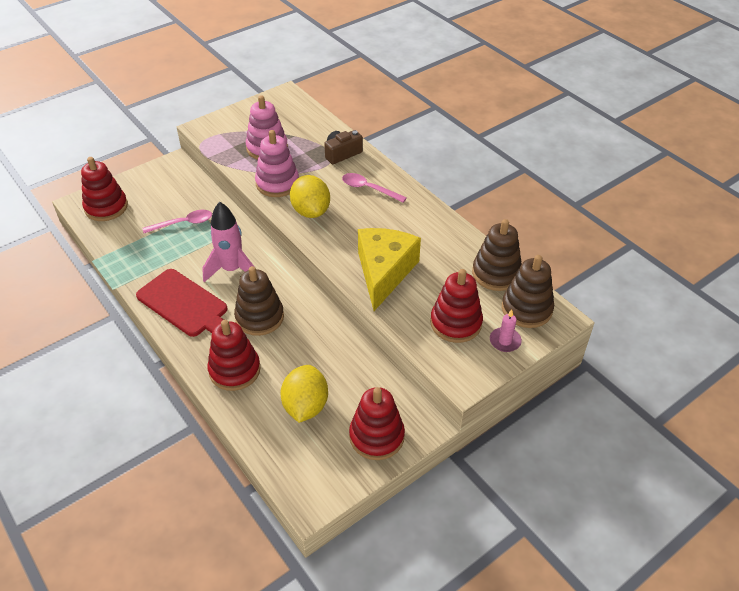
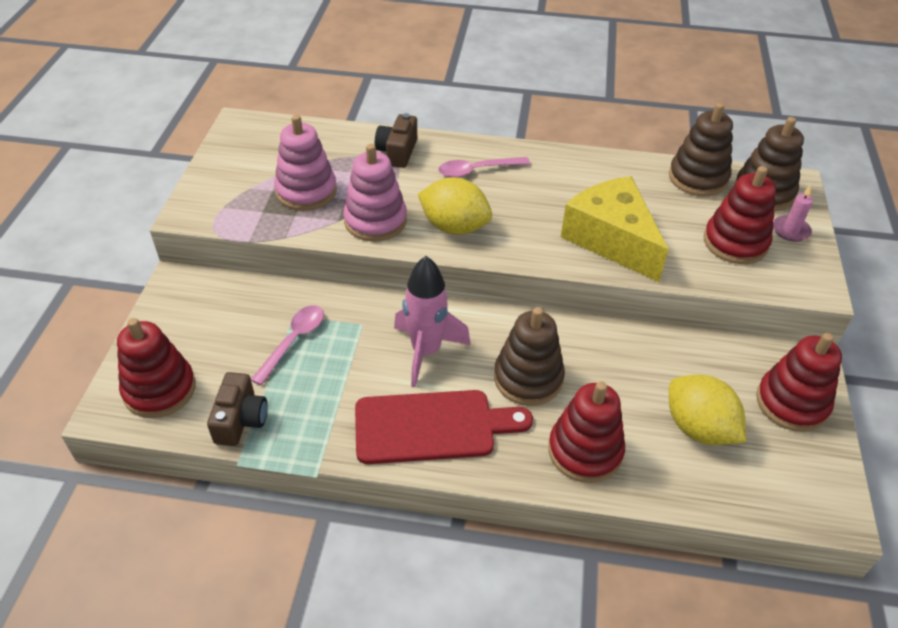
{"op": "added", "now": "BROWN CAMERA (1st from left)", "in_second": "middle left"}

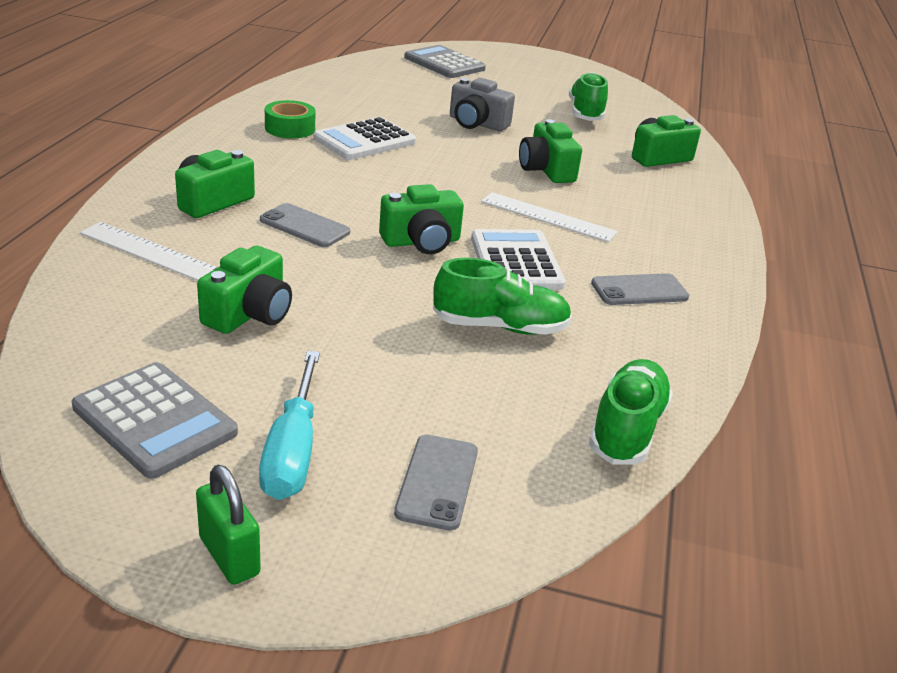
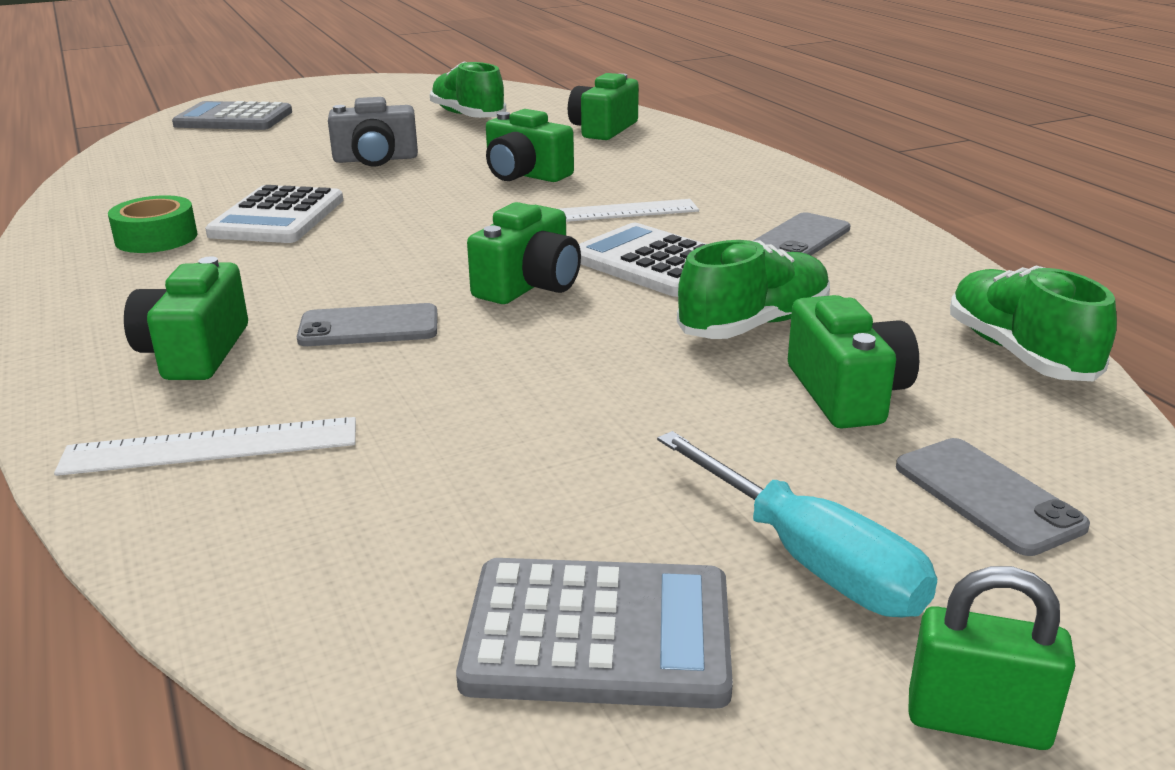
{"op": "moved", "was": "EMERALD CAMERA (2nd from left in the first image)", "now": "EMERALD CAMERA (5th from left)", "in_first": "middle left", "in_second": "middle right"}

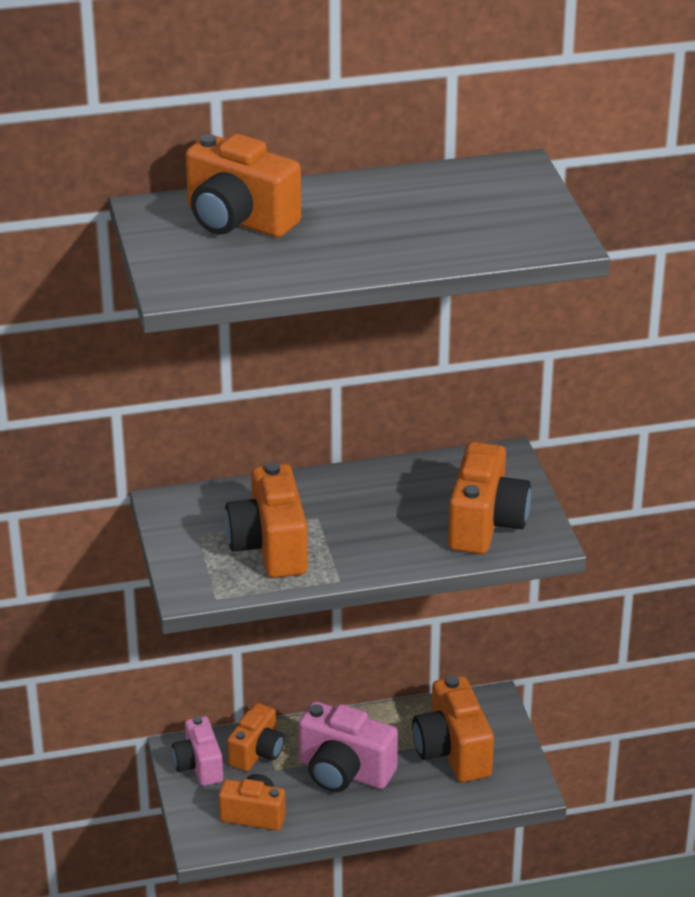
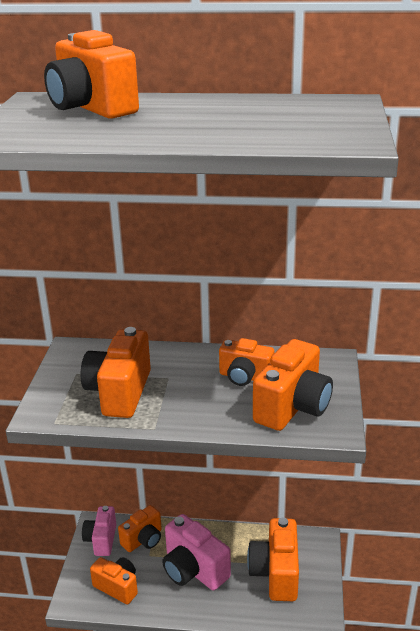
{"op": "added", "now": "ORANGE CAMERA (5th from left)", "in_second": "centre"}

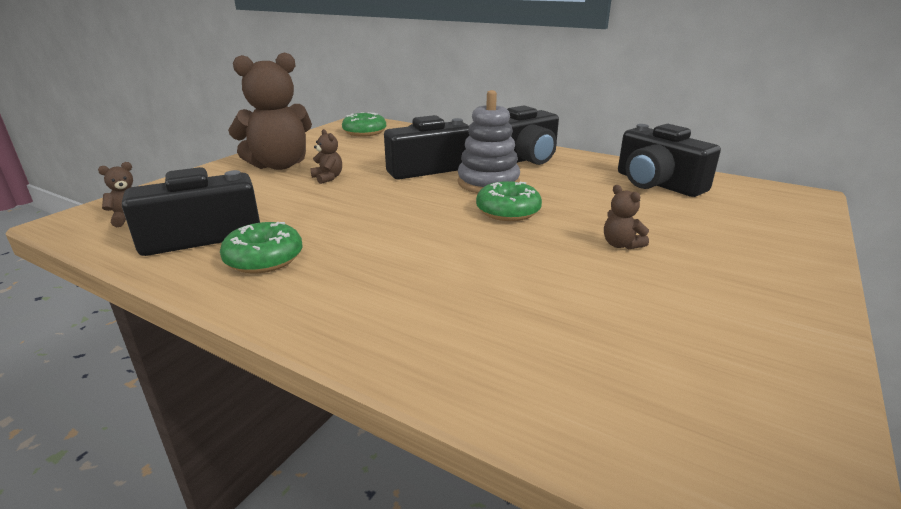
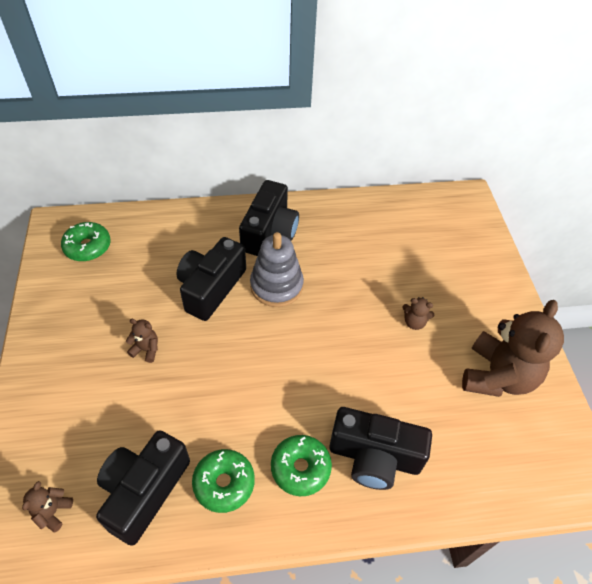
{"op": "moved", "was": "BROWN STUFFED BEAR (2nd from left in the first image)", "now": "BROWN STUFFED BEAR (4th from left)", "in_first": "top left", "in_second": "middle right"}
{"op": "moved", "was": "EBONY CAMERA (4th from left)", "in_first": "top right", "in_second": "bottom centre"}
{"op": "moved", "was": "EMERALD DOUGHNUT (3rd from left)", "in_first": "centre", "in_second": "bottom centre"}

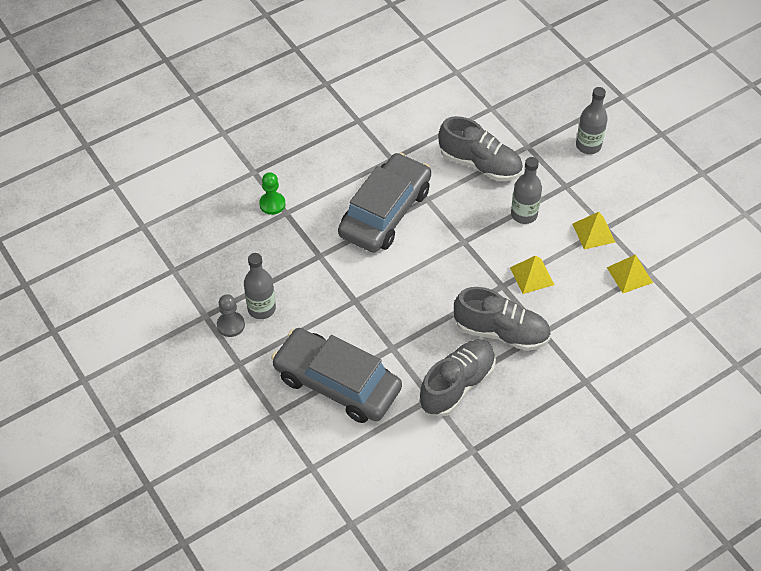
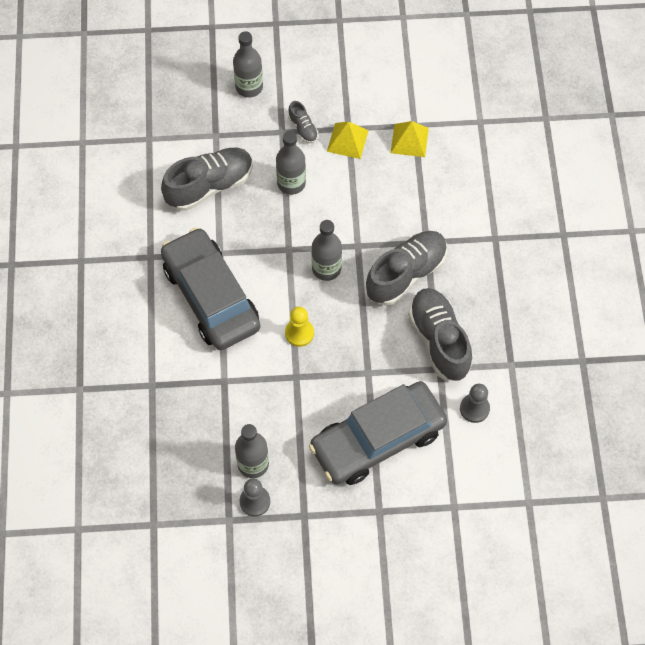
{"op": "removed", "was": "EMERALD CHESS PAWN", "in_first": "centre"}
{"op": "removed", "was": "BRIGHT YELLOW PYRAMID (1st from left)", "in_first": "middle right"}
{"op": "added", "now": "ASH-GREY SHOE (2nd from left)", "in_second": "top centre"}
{"op": "added", "now": "ASH-GREY DRINK BOTTLE (4th from left)", "in_second": "centre"}
{"op": "added", "now": "BRIGHT YELLOW CHESS PAWN", "in_second": "centre"}
{"op": "added", "now": "ASH-GREY CHESS PAWN (2nd from left)", "in_second": "middle right"}

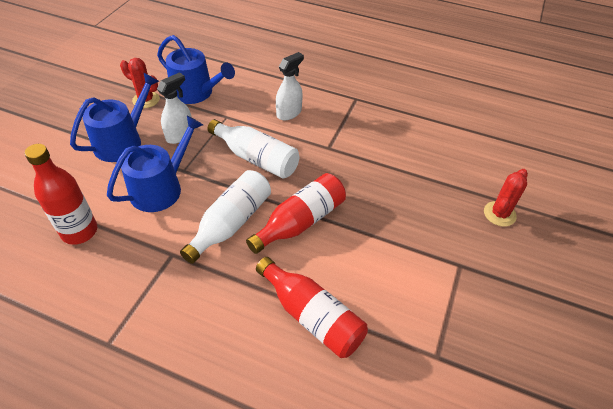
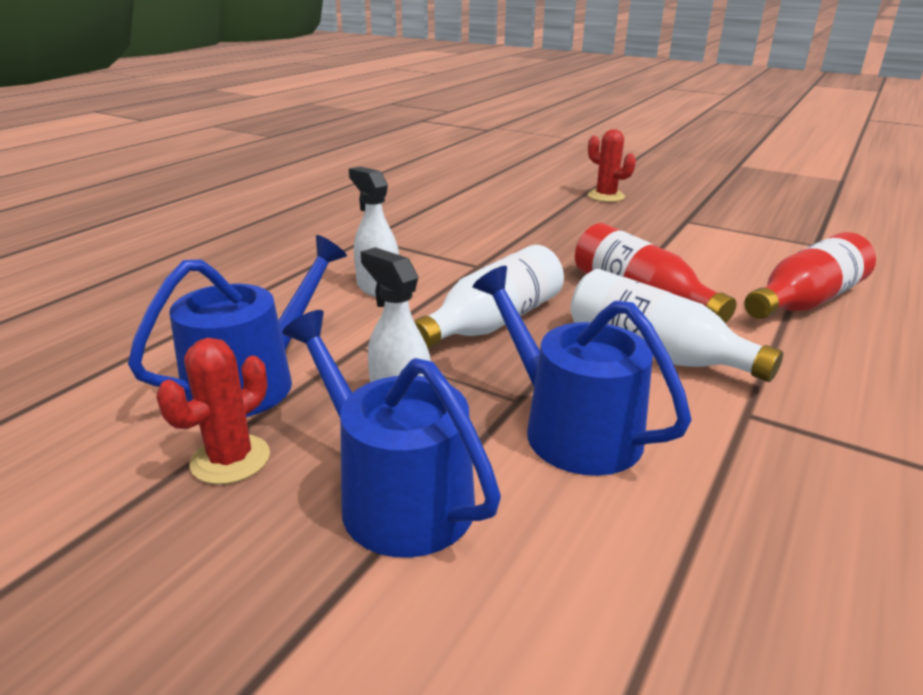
{"op": "removed", "was": "RED DRINK BOTTLE (1st from left)", "in_first": "middle left"}

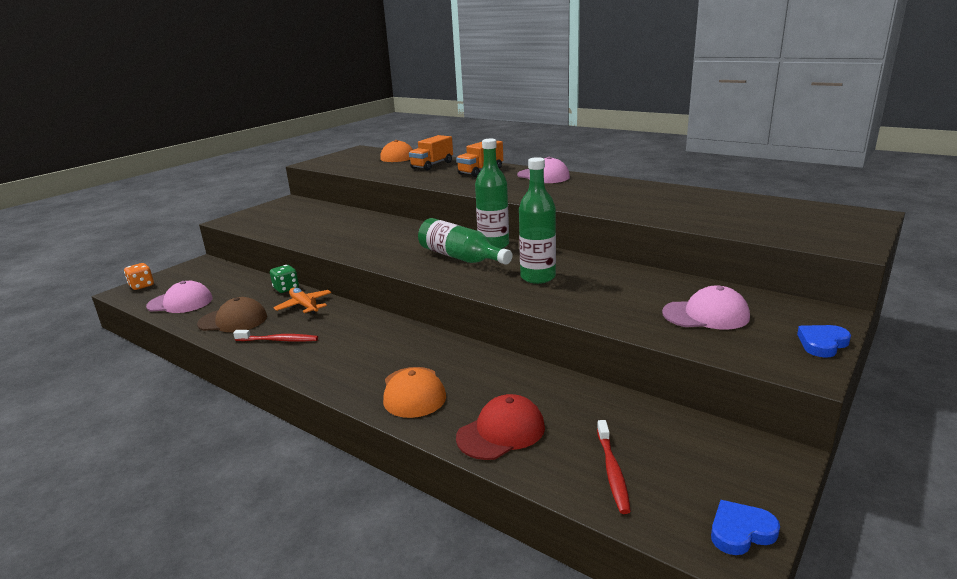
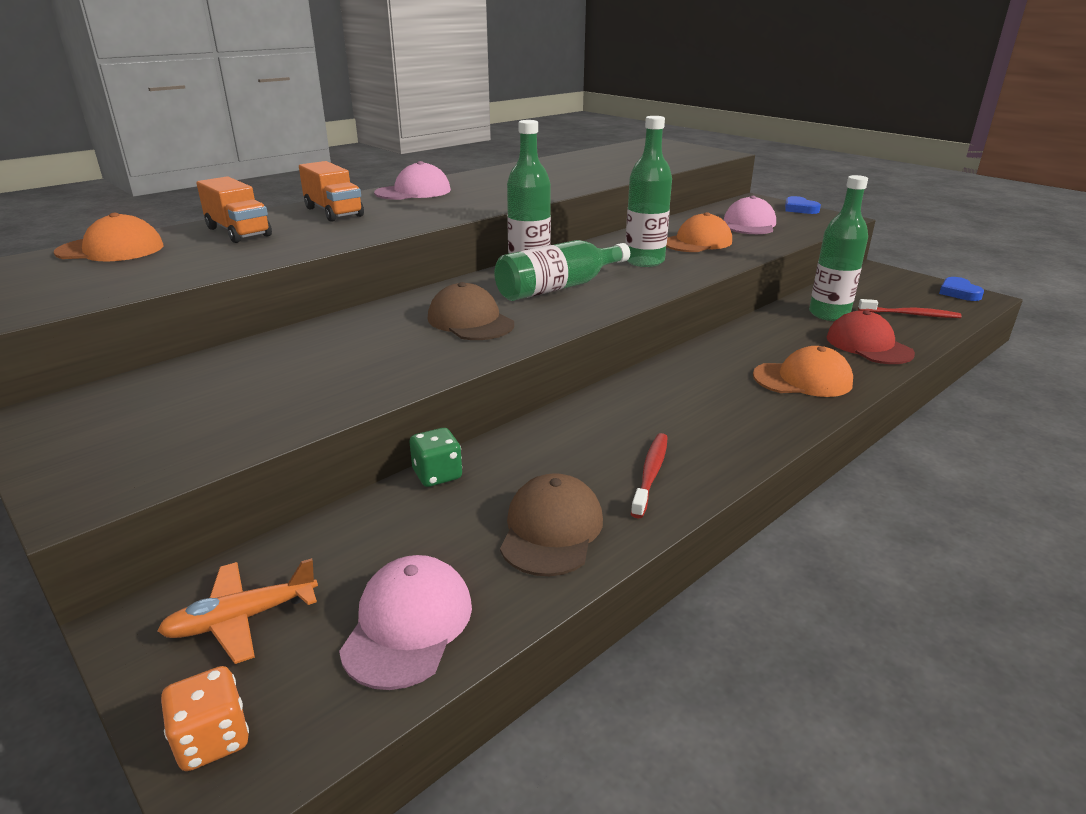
{"op": "moved", "was": "ORANGE TOY PLANE", "in_first": "middle left", "in_second": "bottom left"}
{"op": "added", "now": "EMERALD DRINK BOTTLE (4th from left)", "in_second": "top right"}
{"op": "added", "now": "ORANGE PEAKED CAP (2nd from left)", "in_second": "top centre"}
{"op": "added", "now": "BROWN PEAKED CAP (1st from left)", "in_second": "centre"}

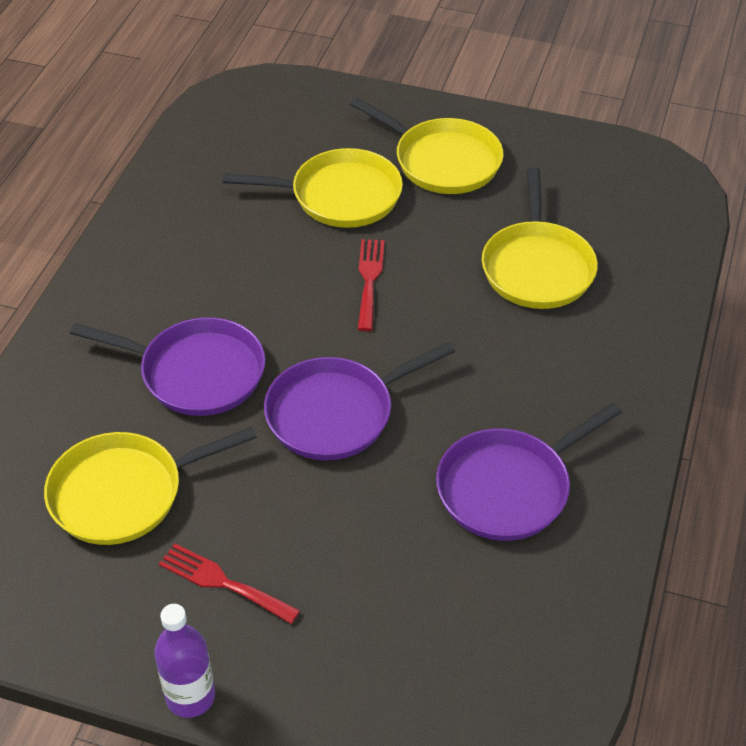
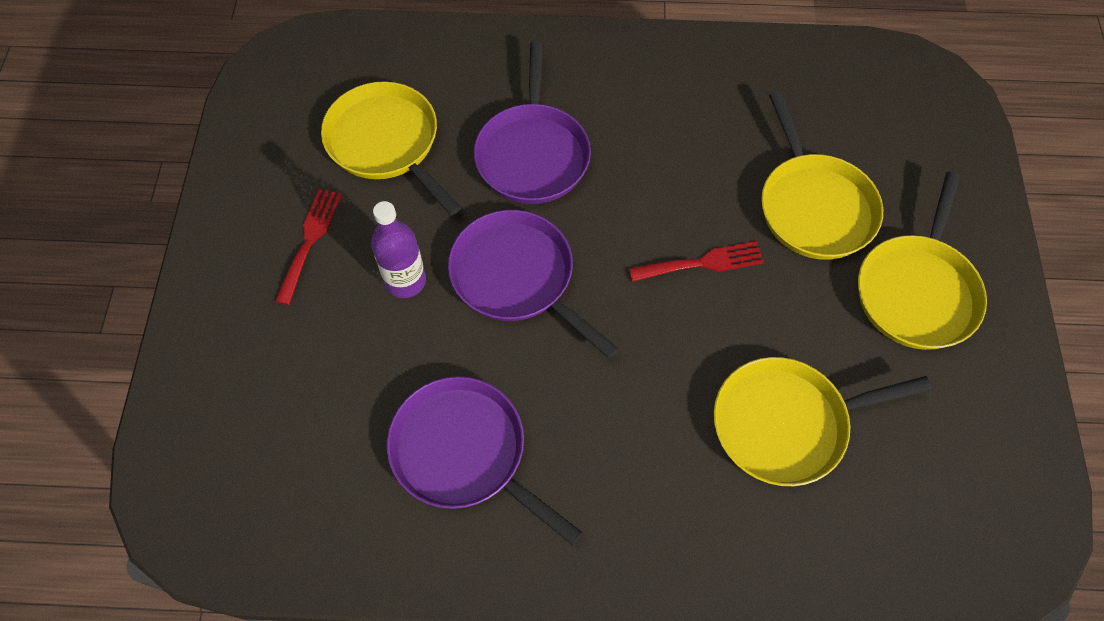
{"op": "moved", "was": "ROYAL PURPLE DRINK BOTTLE", "in_first": "bottom left", "in_second": "centre"}

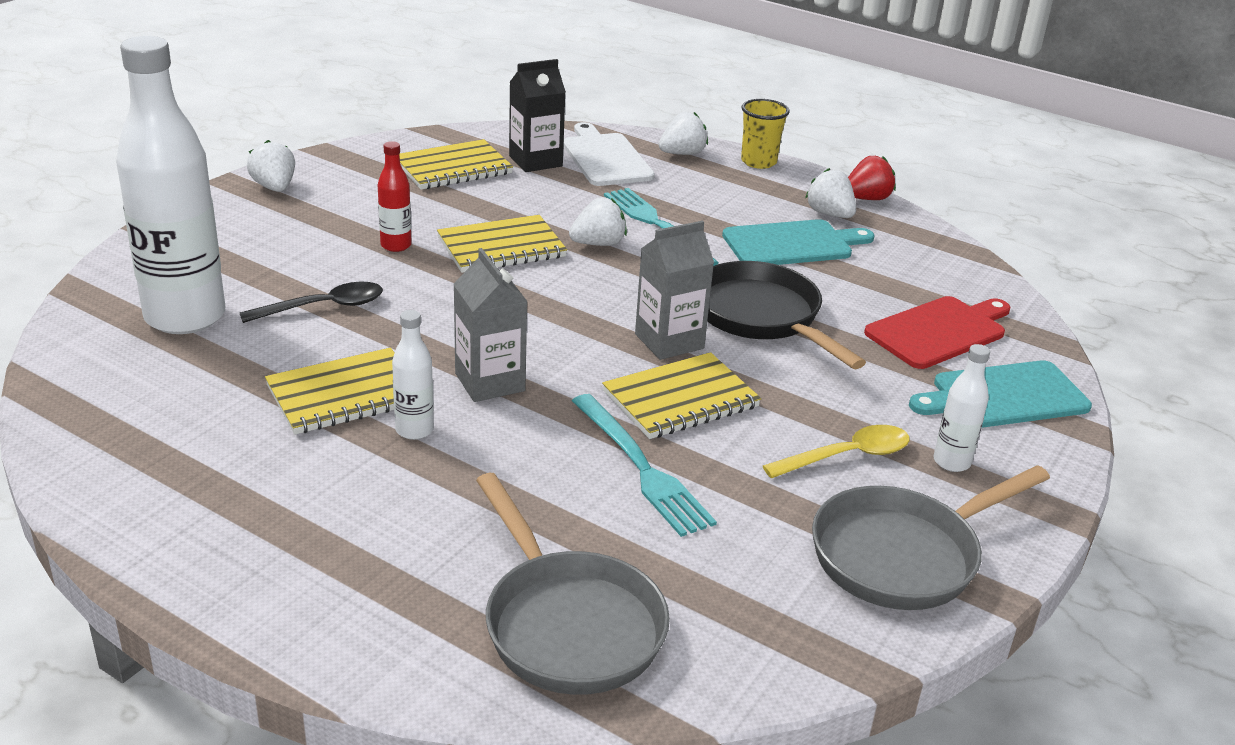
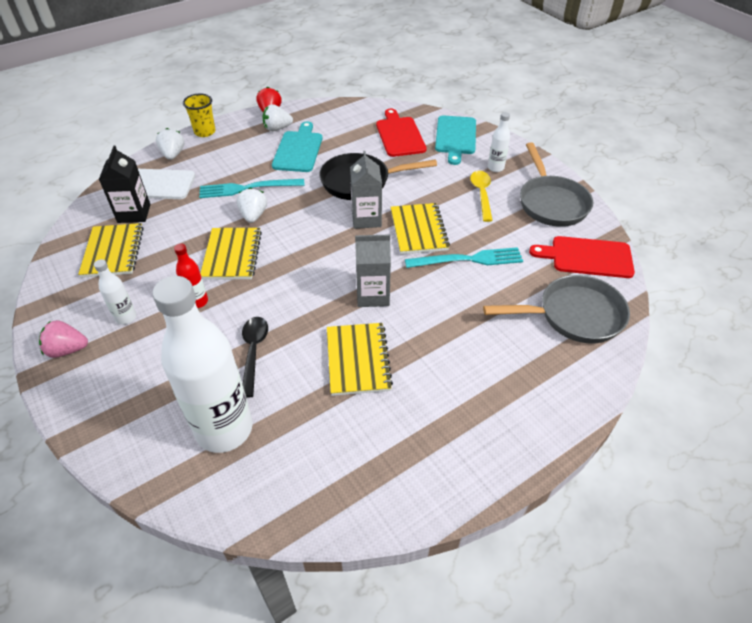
{"op": "recoloured", "was": "PURE WHITE BERRY (1st from left)", "now": "ROSE-PINK BERRY", "in_first": "top left", "in_second": "middle left"}
{"op": "moved", "was": "PURE WHITE DRINK BOTTLE (2nd from left in the first image)", "now": "PURE WHITE DRINK BOTTLE (1st from left)", "in_first": "centre", "in_second": "middle left"}
{"op": "added", "now": "RED CHOPPING BOARD (2nd from left)", "in_second": "middle right"}

